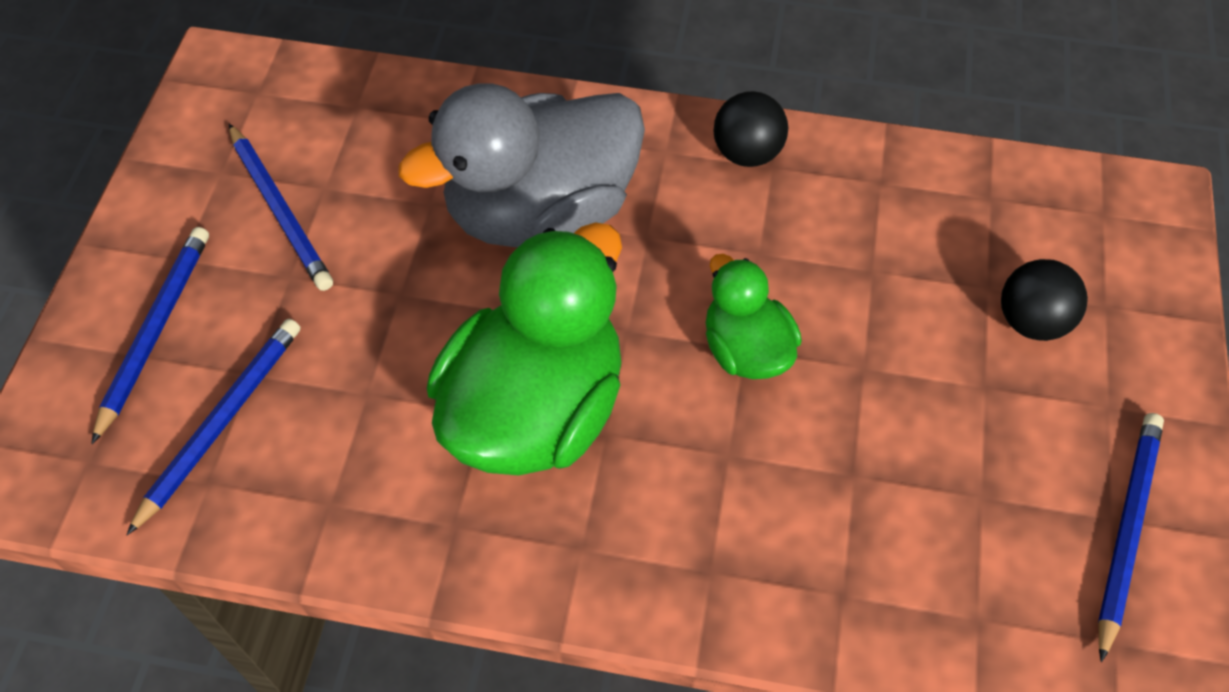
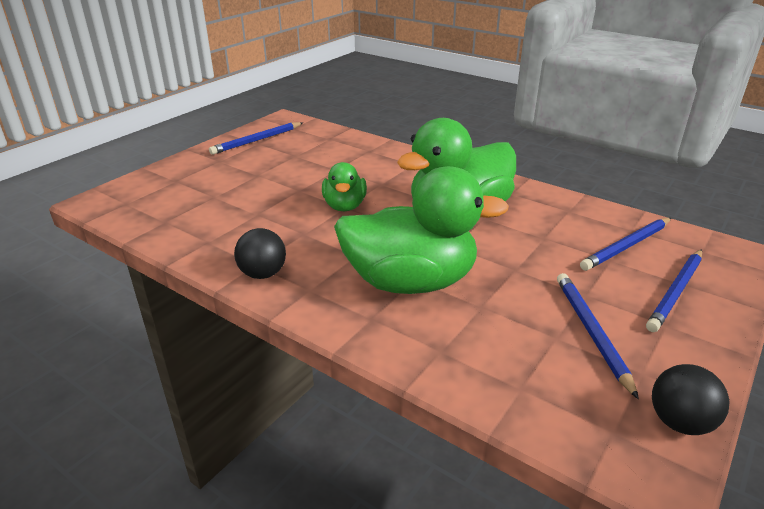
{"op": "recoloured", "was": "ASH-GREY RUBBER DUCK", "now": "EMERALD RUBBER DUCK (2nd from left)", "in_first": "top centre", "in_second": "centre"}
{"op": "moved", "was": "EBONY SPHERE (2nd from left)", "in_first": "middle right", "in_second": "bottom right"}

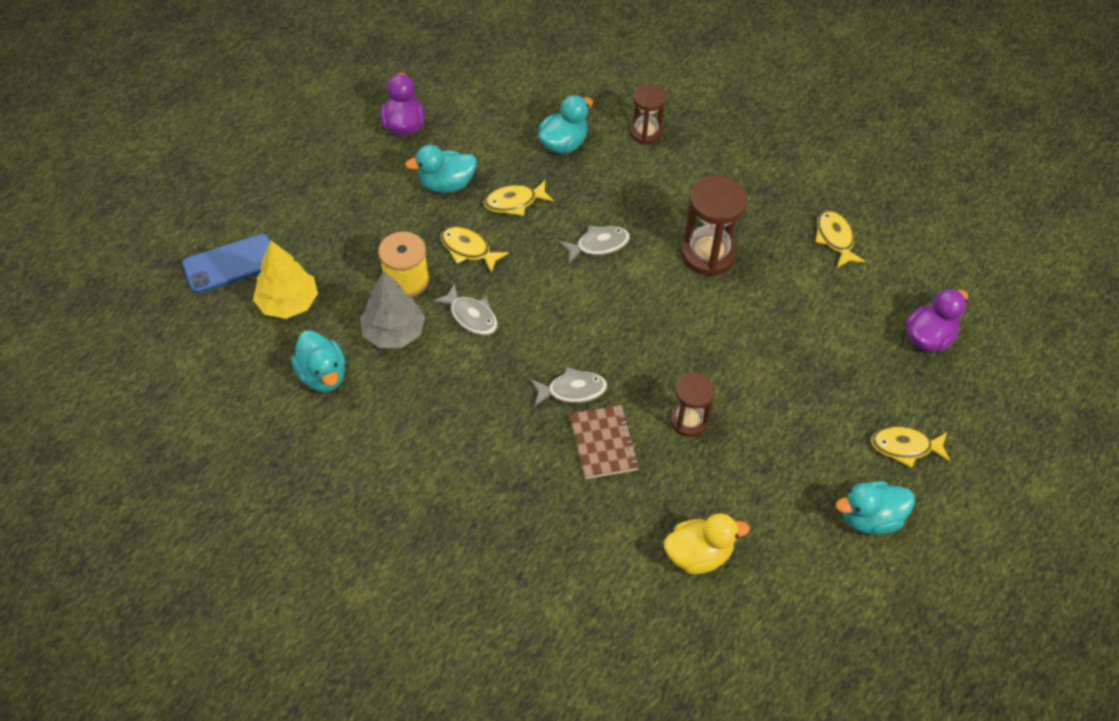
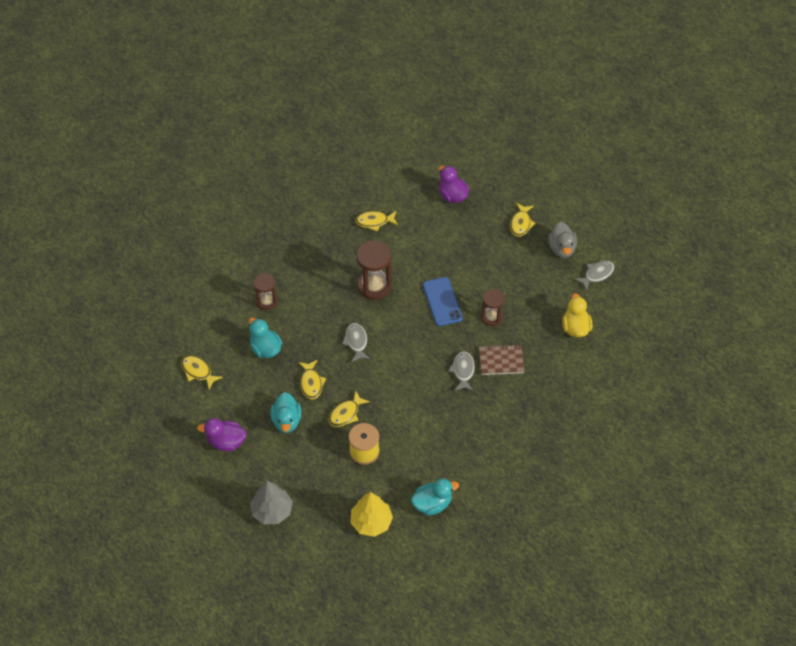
{"op": "moved", "was": "ROYAL BLUE SMARTPHONE", "in_first": "middle left", "in_second": "centre"}
{"op": "moved", "was": "ASH-GREY TREE", "in_first": "centre", "in_second": "bottom centre"}
{"op": "moved", "was": "ASH-GREY FISH (1st from left in the first image)", "now": "ASH-GREY FISH (3rd from left)", "in_first": "centre", "in_second": "middle right"}
{"op": "recoloured", "was": "TURQUOISE RUBBER DUCK (4th from left)", "now": "ASH-GREY RUBBER DUCK", "in_first": "bottom right", "in_second": "middle right"}
{"op": "added", "now": "BRIGHT YELLOW FISH (1st from left)", "in_second": "middle left"}

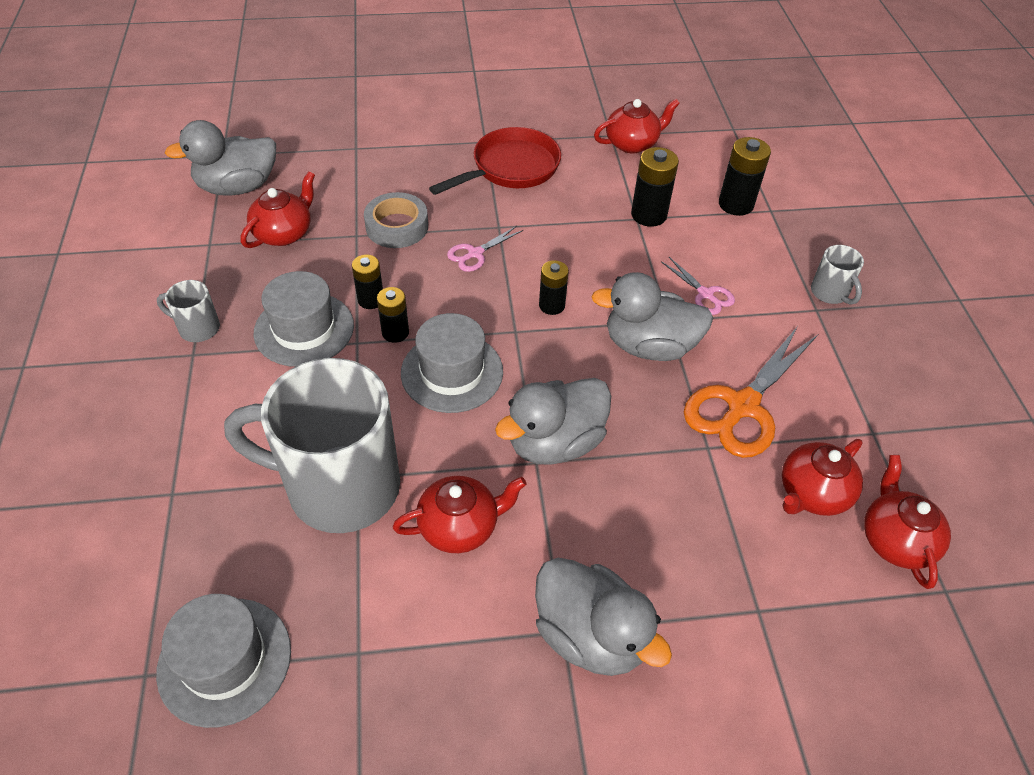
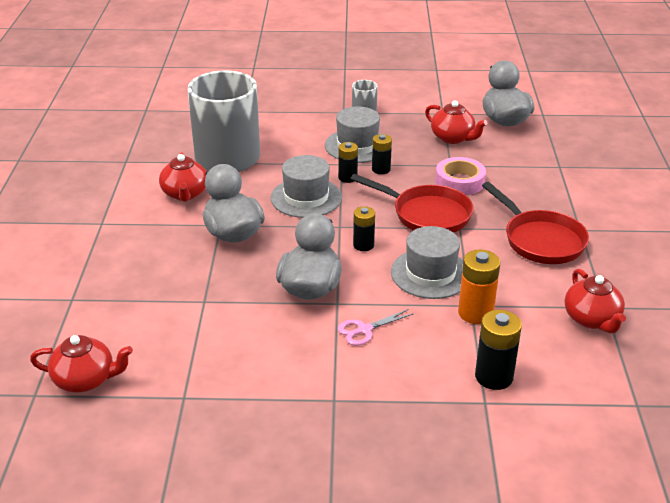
{"op": "recoloured", "was": "EBONY BATTERY (4th from left)", "now": "ORANGE BATTERY", "in_first": "top centre", "in_second": "middle right"}
{"op": "recoloured", "was": "ASH-GREY ROLL OF TAPE", "now": "ROSE-PINK ROLL OF TAPE", "in_first": "top centre", "in_second": "middle right"}
{"op": "replaced", "was": "ROSE-PINK SCISSORS (1st from left)", "now": "RED PAN (1st from left)", "in_first": "top centre", "in_second": "centre"}
{"op": "removed", "was": "ASH-GREY TEA MUG (3rd from left)", "in_first": "middle right"}
{"op": "removed", "was": "ORANGE SCISSORS", "in_first": "middle right"}
{"op": "removed", "was": "RED TEAPOT (4th from left)", "in_first": "middle right"}
{"op": "removed", "was": "ASH-GREY RUBBER DUCK (3rd from left)", "in_first": "bottom centre"}
{"op": "moved", "was": "ASH-GREY TOP HAT (1st from left in the first image)", "now": "ASH-GREY TOP HAT (3rd from left)", "in_first": "bottom left", "in_second": "centre"}

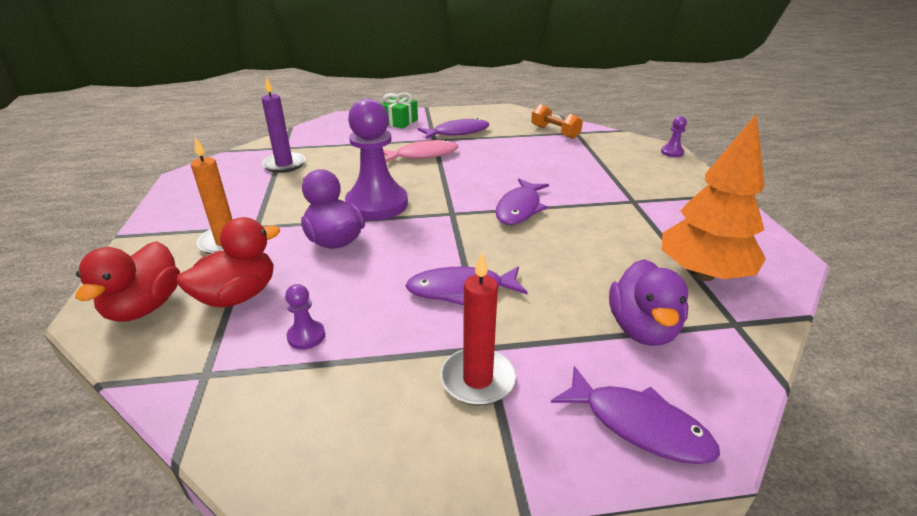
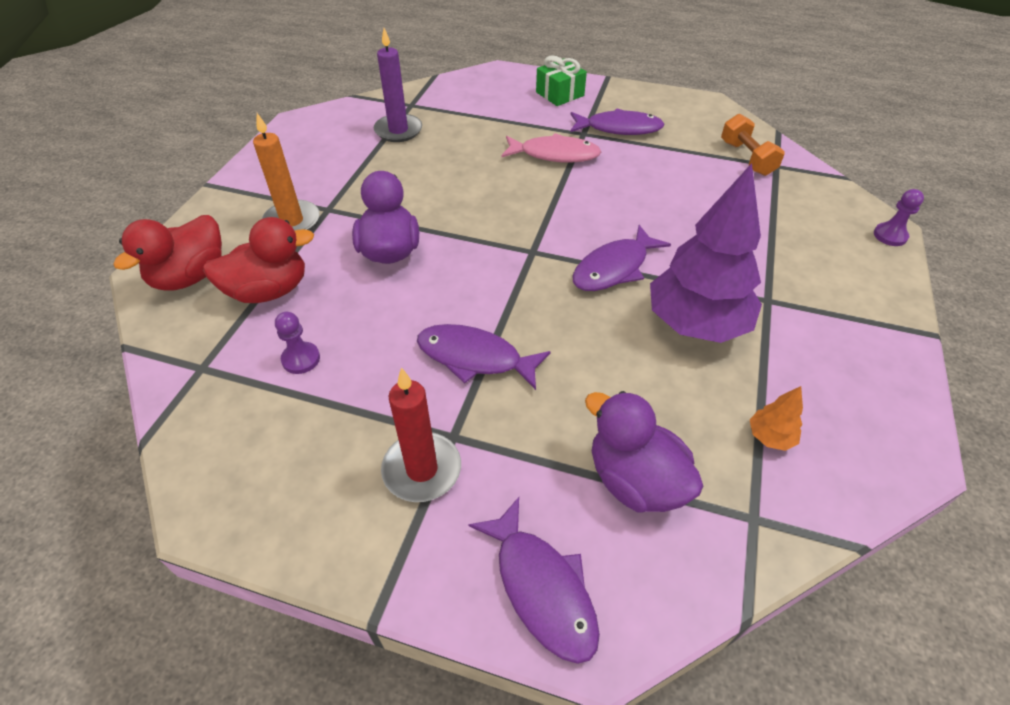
{"op": "removed", "was": "ROYAL PURPLE CHESS PAWN (2nd from left)", "in_first": "top centre"}
{"op": "resized", "was": "ORANGE TREE", "in_first": "middle right", "in_second": "middle right", "ratio": 0.4}
{"op": "turned", "was": "ROYAL PURPLE RUBBER DUCK (2nd from left)", "in_first": "middle right", "in_second": "centre", "clockwise": 105}
{"op": "added", "now": "ROYAL PURPLE TREE", "in_second": "middle right"}

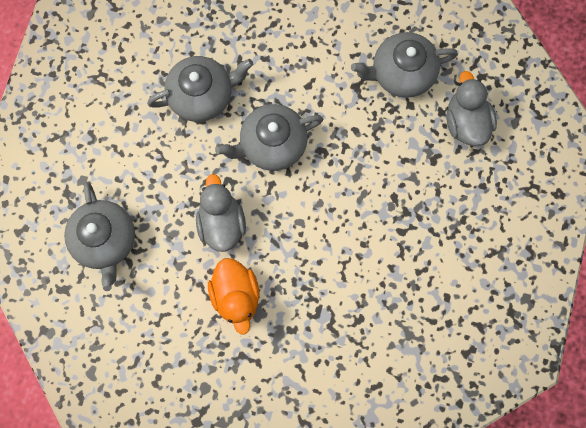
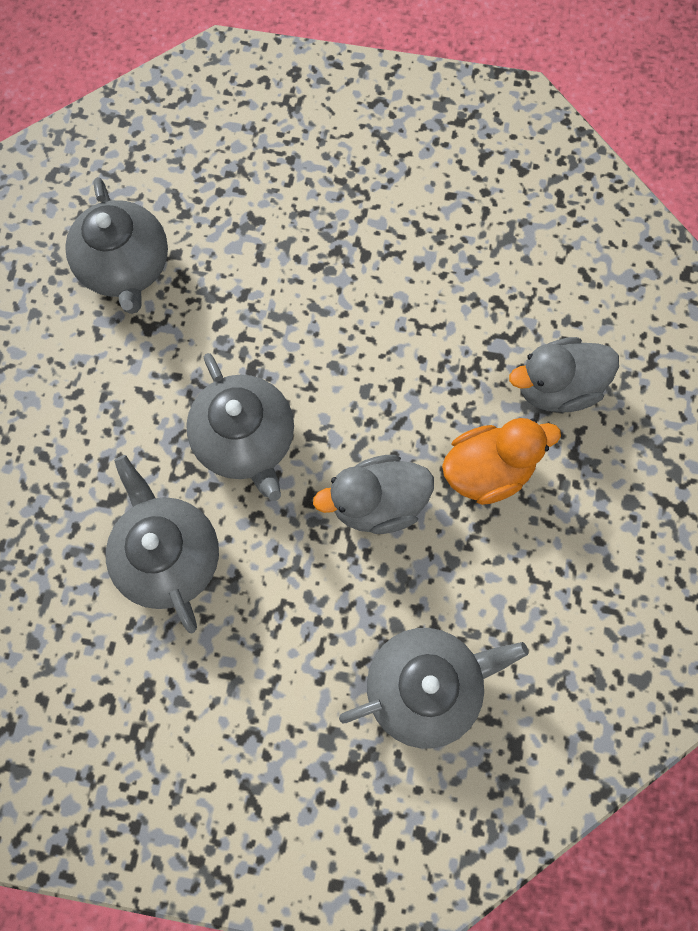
{"op": "moved", "was": "ASH-GREY RUBBER DUCK (2nd from left)", "in_first": "top right", "in_second": "middle right"}

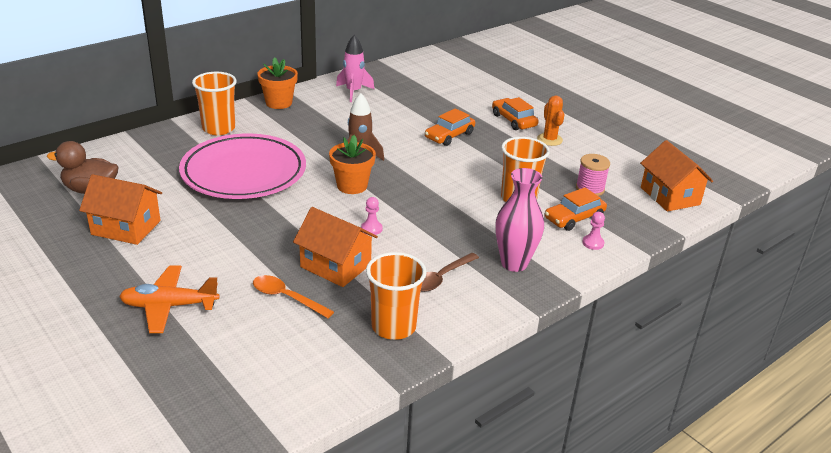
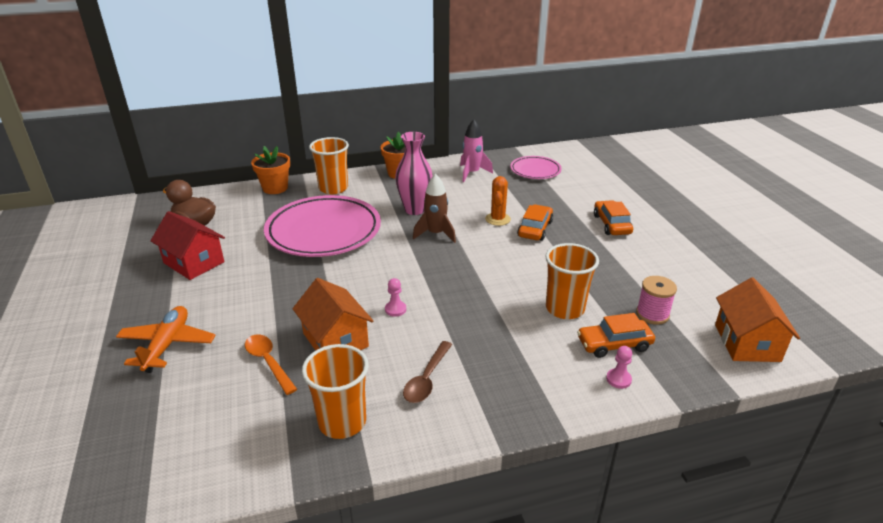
{"op": "moved", "was": "ORANGE SAGUARO CACTUS", "in_first": "top centre", "in_second": "centre"}
{"op": "turned", "was": "ORANGE CAR (1st from left)", "in_first": "top centre", "in_second": "centre", "clockwise": 135}
{"op": "moved", "was": "ORANGE FLOWER POT (2nd from left in the first image)", "now": "ORANGE FLOWER POT (1st from left)", "in_first": "centre", "in_second": "top left"}
{"op": "moved", "was": "ROSE-PINK TALL VASE", "in_first": "centre", "in_second": "top centre"}
{"op": "recoloured", "was": "ORANGE COTTAGE (1st from left)", "now": "RED COTTAGE", "in_first": "middle left", "in_second": "middle left"}
{"op": "turned", "was": "BROWN TABLESPOON", "in_first": "centre", "in_second": "bottom centre", "clockwise": -45}
{"op": "turned", "was": "ORANGE TOY PLANE", "in_first": "middle left", "in_second": "middle left", "clockwise": 75}
{"op": "added", "now": "ROSE-PINK FLAT DISH (2nd from left)", "in_second": "top centre"}

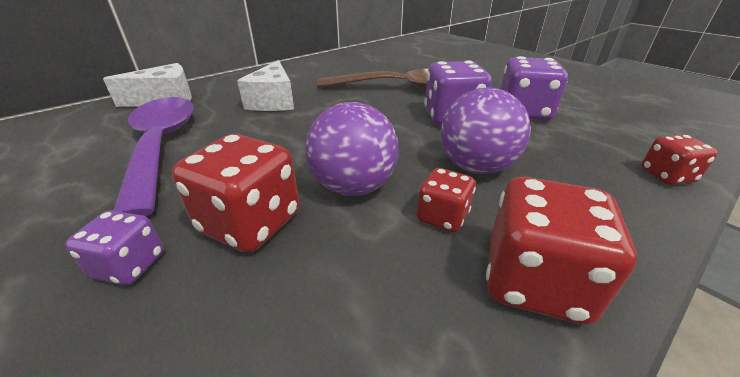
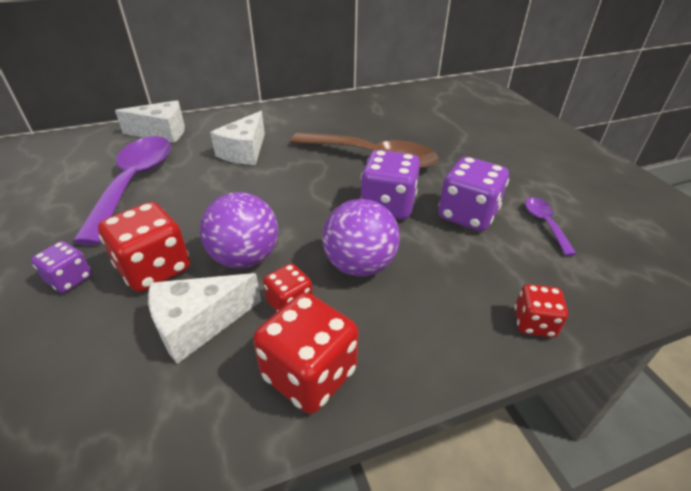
{"op": "added", "now": "ROYAL PURPLE TABLESPOON (2nd from left)", "in_second": "middle right"}
{"op": "added", "now": "PURE WHITE CHEESE (2nd from left)", "in_second": "middle left"}

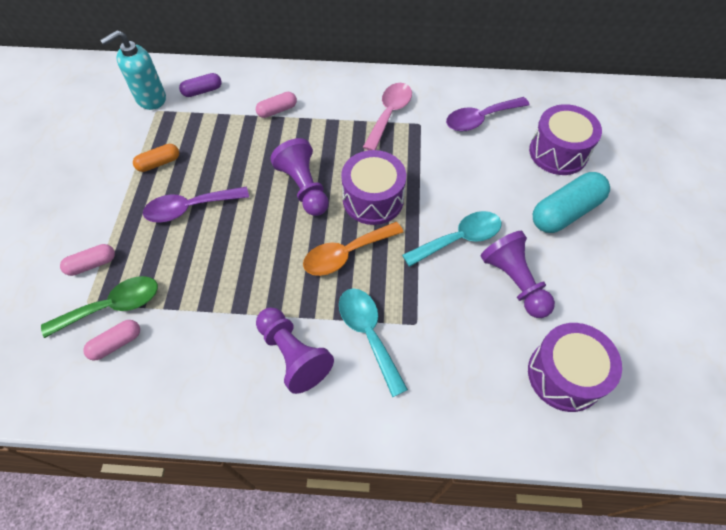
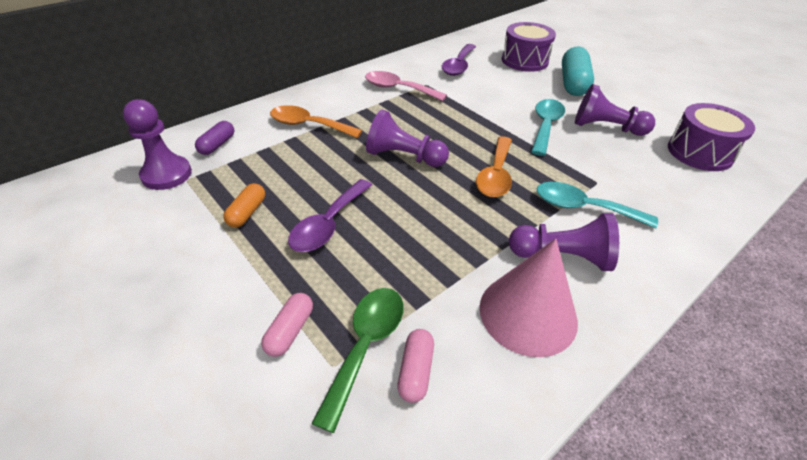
{"op": "replaced", "was": "TURQUOISE SOAP DISPENSER", "now": "ROYAL PURPLE CHESS PAWN (1st from left)", "in_first": "top left", "in_second": "top left"}
{"op": "turned", "was": "ROSE-PINK TABLESPOON", "in_first": "top centre", "in_second": "top centre", "clockwise": -45}
{"op": "replaced", "was": "ROSE-PINK PILL (3rd from left)", "now": "ORANGE TABLESPOON (1st from left)", "in_first": "top centre", "in_second": "top centre"}
{"op": "removed", "was": "ROYAL PURPLE SNARE DRUM (1st from left)", "in_first": "centre"}
{"op": "added", "now": "ROSE-PINK CONE", "in_second": "centre"}

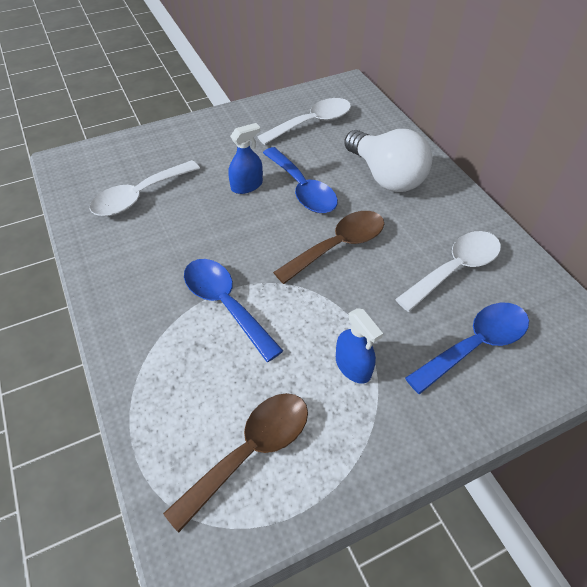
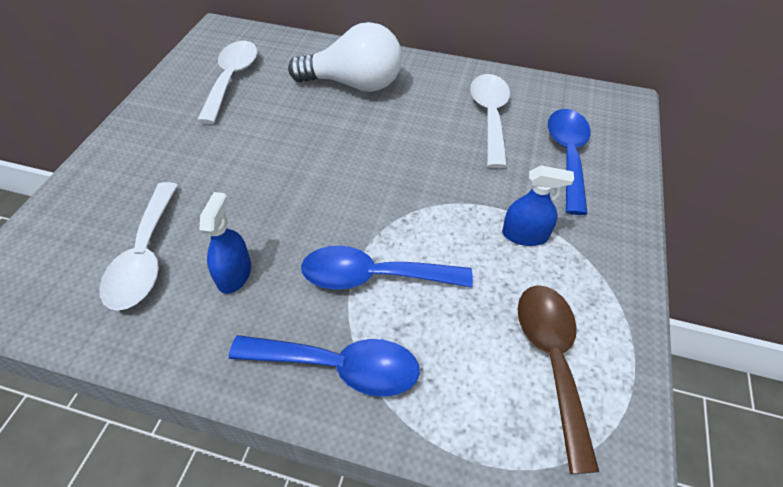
{"op": "moved", "was": "ROYAL BLUE SPRAYER (1st from left)", "in_first": "top centre", "in_second": "middle left"}
{"op": "moved", "was": "ROYAL BLUE TABLESPOON (2nd from left in the first image)", "now": "ROYAL BLUE TABLESPOON (1st from left)", "in_first": "top centre", "in_second": "bottom centre"}
{"op": "removed", "was": "BROWN TABLESPOON (2nd from left)", "in_first": "centre"}

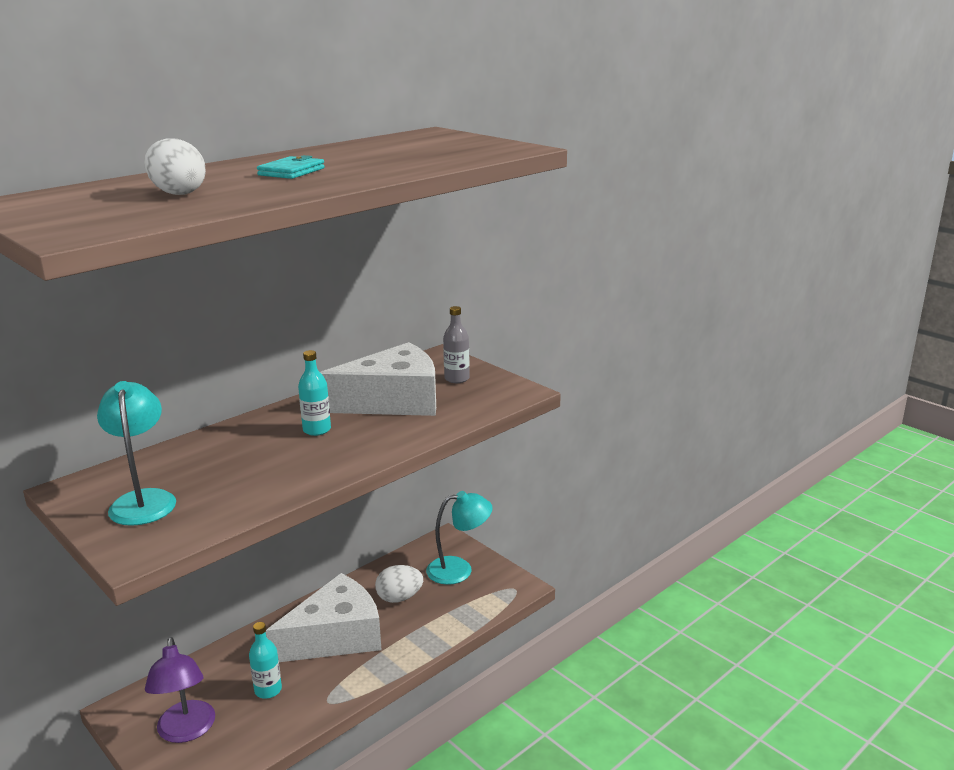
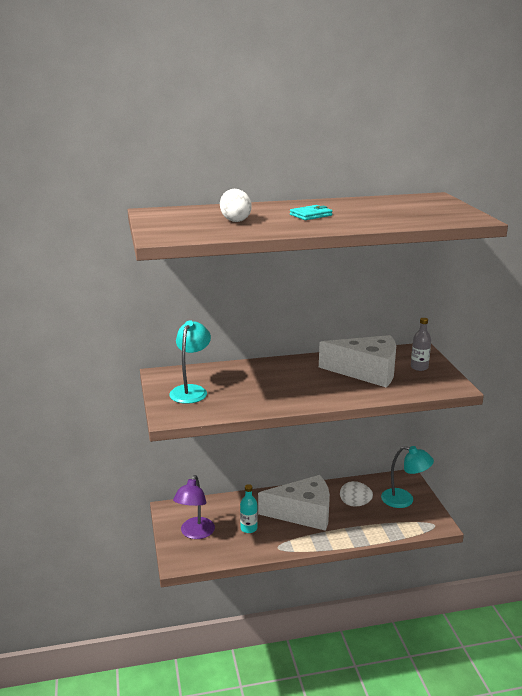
{"op": "removed", "was": "TURQUOISE DRINK BOTTLE (2nd from left)", "in_first": "middle left"}

